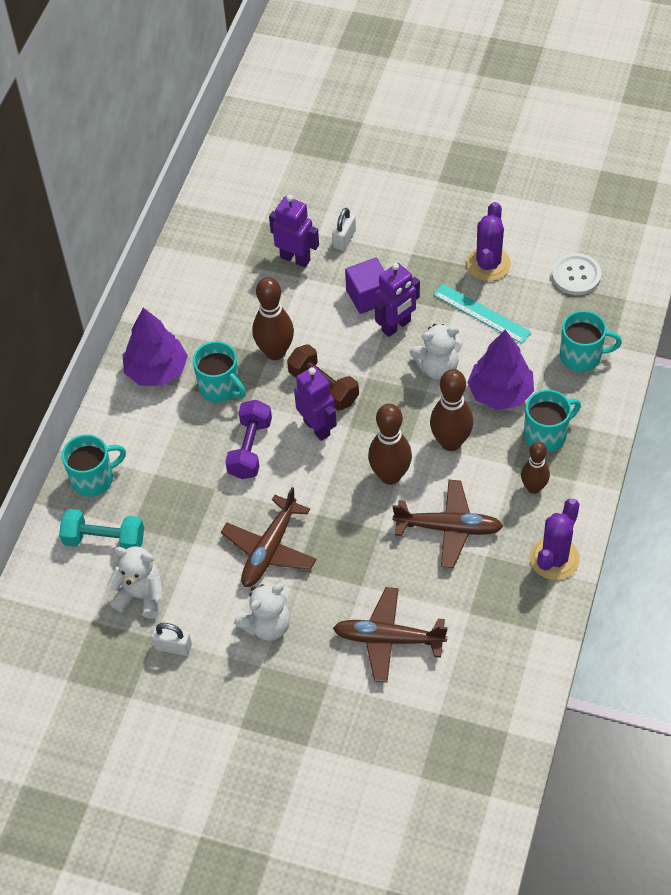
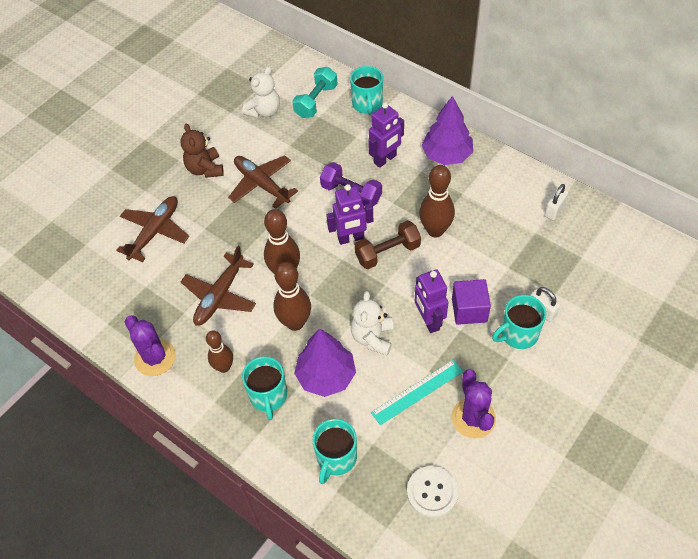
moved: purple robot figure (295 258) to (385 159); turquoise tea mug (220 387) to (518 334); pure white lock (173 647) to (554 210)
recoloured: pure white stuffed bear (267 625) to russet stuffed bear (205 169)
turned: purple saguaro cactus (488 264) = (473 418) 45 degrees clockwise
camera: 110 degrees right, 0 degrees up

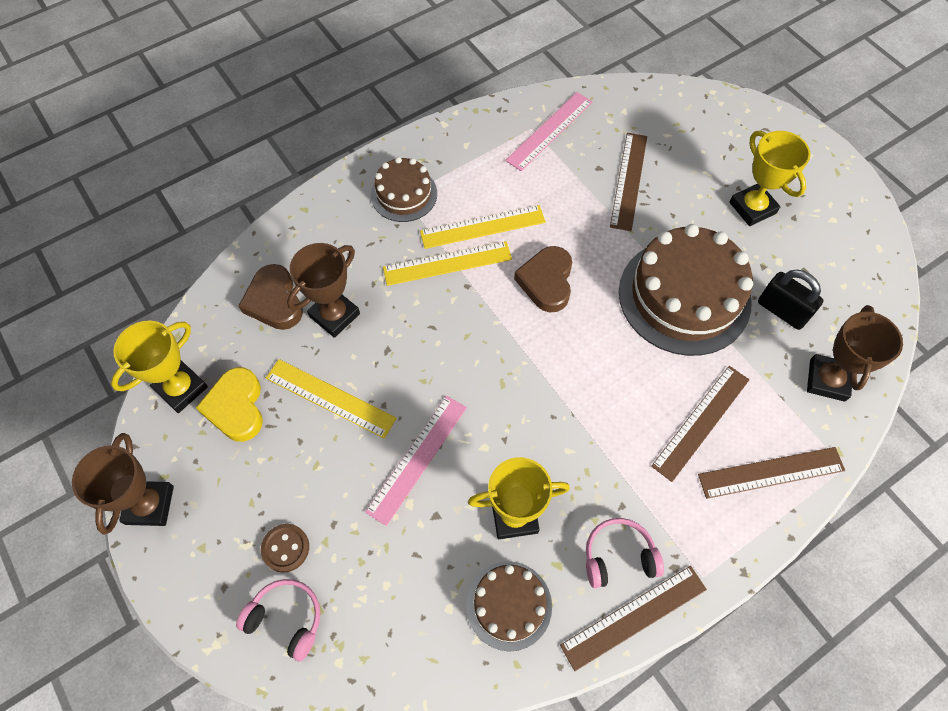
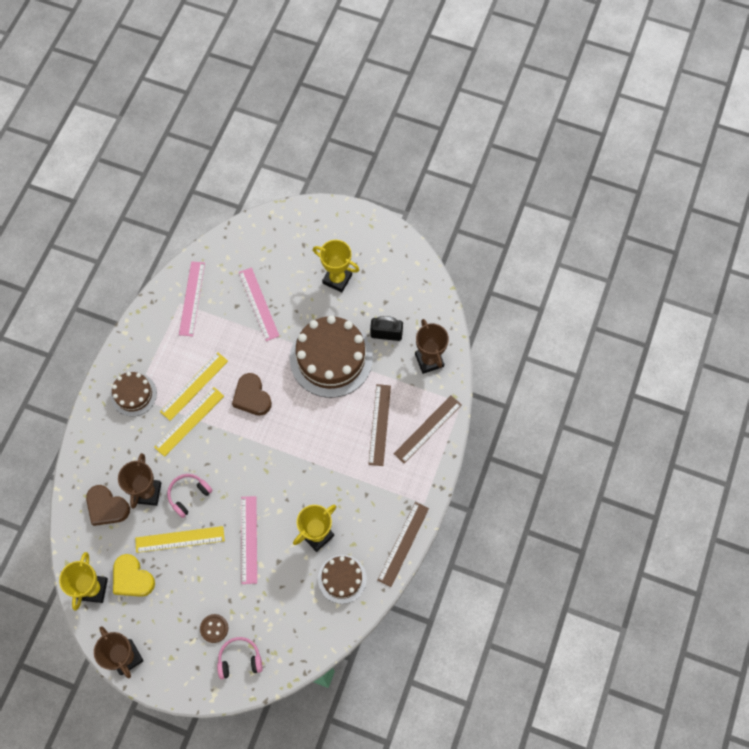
moved: pink over-ear headphones (618 556) to (188 495)
recoloured: russet measuring stick (628 180) to pink measuring stick (258 304)
camera: 35 degrees left, 5 degrees up

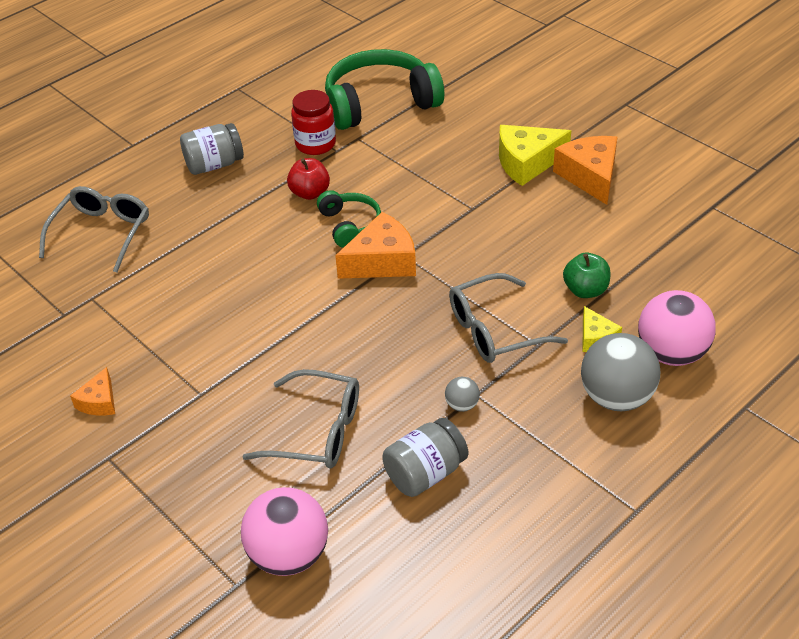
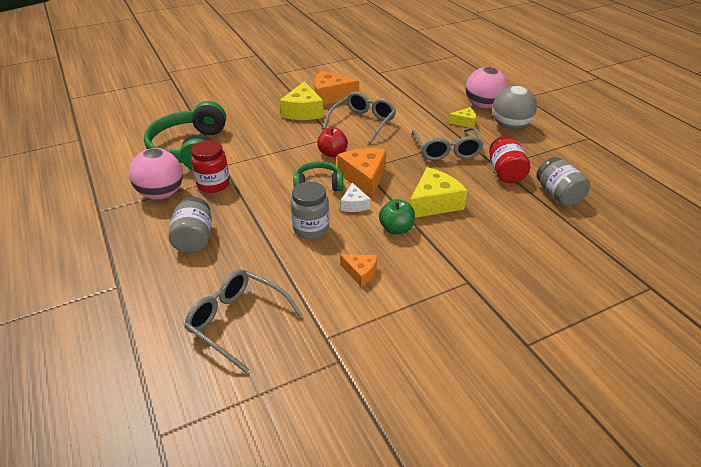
added: ash-grey jam jar (311 229); pure white piece of cheese (354 204); bright yellow piece of cheese (434 203)
moved: pink ball (289 555) to (162 194); crimson apple (310 193) to (332 153); ash-grey eyeglasses (317 431) to (363 122); bright orange piece of cheese (99 402) to (360 273); leaf-green apple (585 290) to (396 229)
replaced: ash-grey ball (462 405) to crimson jam jar (505 172)
camera: 75 degrees left, 5 degrees down

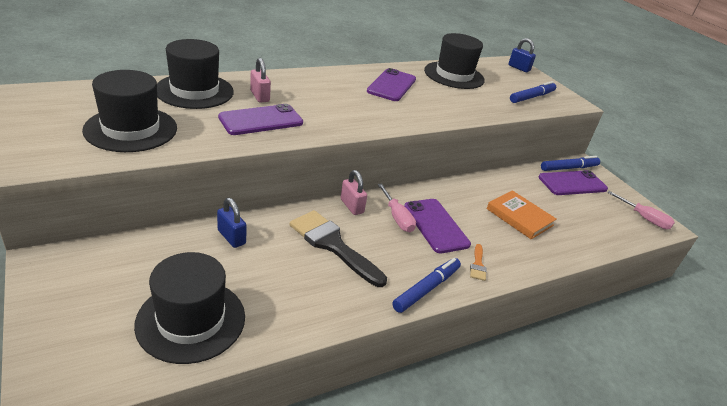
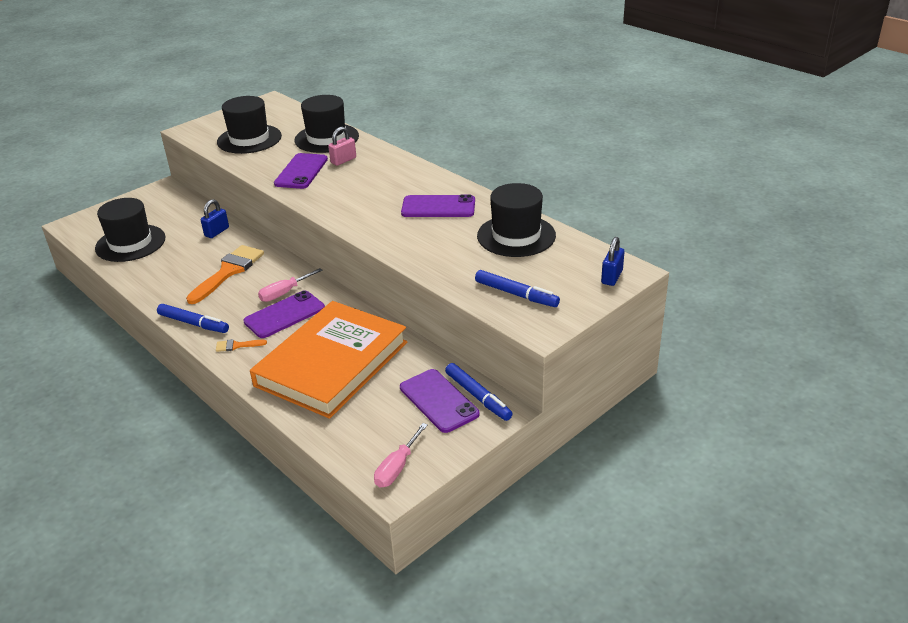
removed: pink lock (352 206)
recoloured: jet-black paint brush (332 245) to bright orange paint brush (228 272)
turned: purple mobile phone (261 120) = (301 171) 60 degrees clockwise
resized: bright orange book (519 217) = (332 364) x2.11
camera: 80 degrees right, 0 degrees up

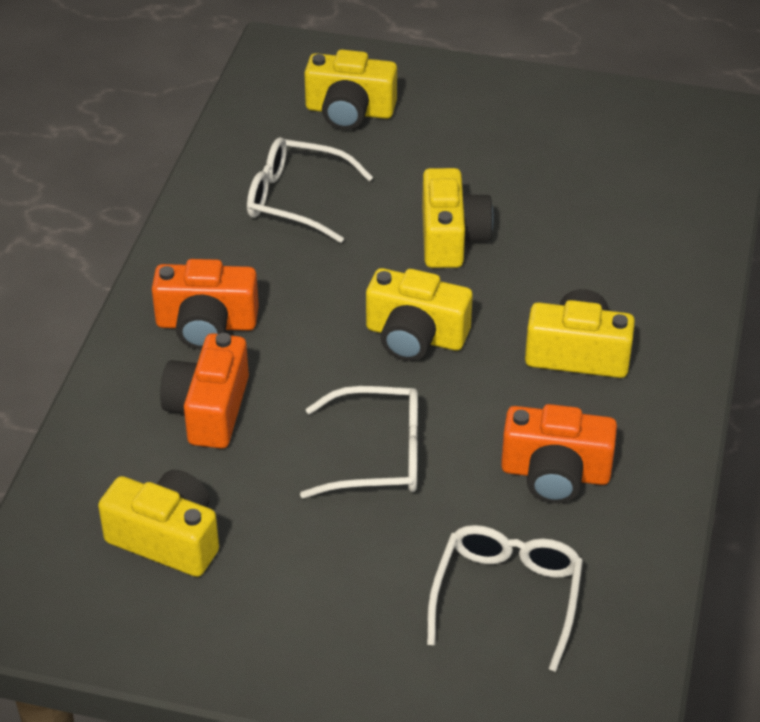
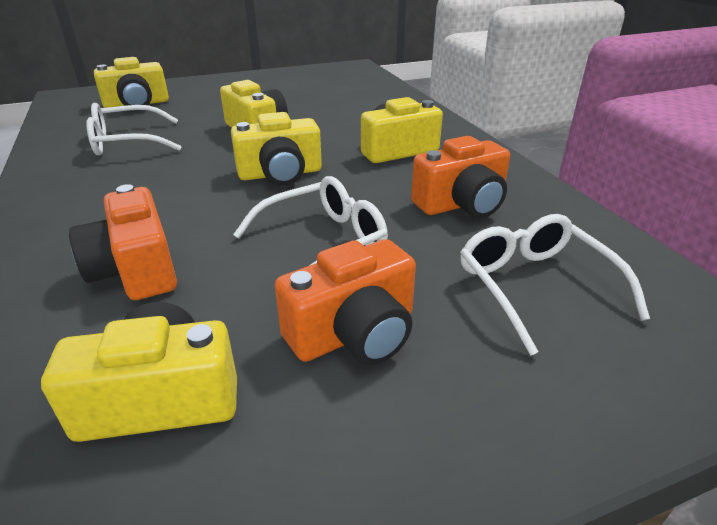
moved: bright orange photo camera (206 324) to (354 333)
camera: 35 degrees left, 10 degrees down

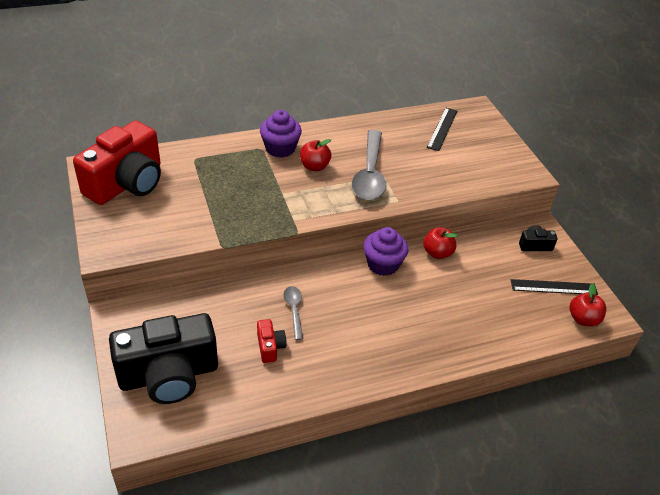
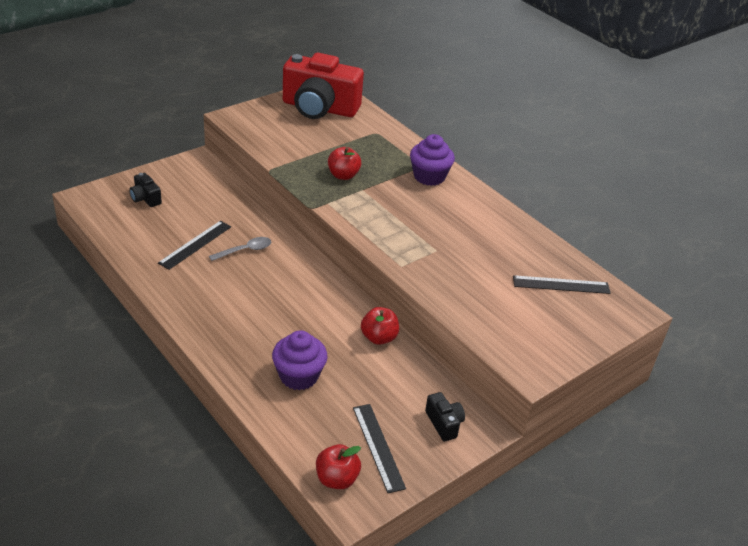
removed: ash-grey teaspoon (370 174)
moved: purple fairy cake (383 264) to (299 376); crimson apple (314 166) to (343 175)
replaced: crimson photo camera (270 347) to jet-black measuring stick (195 244)
resized: jet-black photo camera (169 375) = (145 198) x0.41
camera: 70 degrees right, 5 degrees down

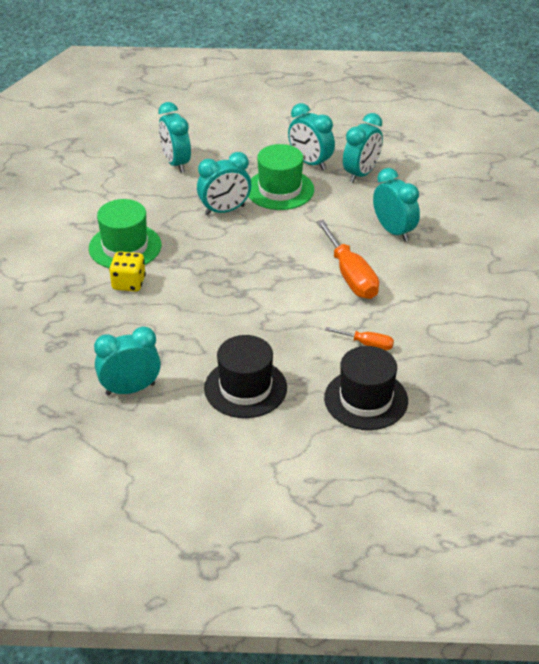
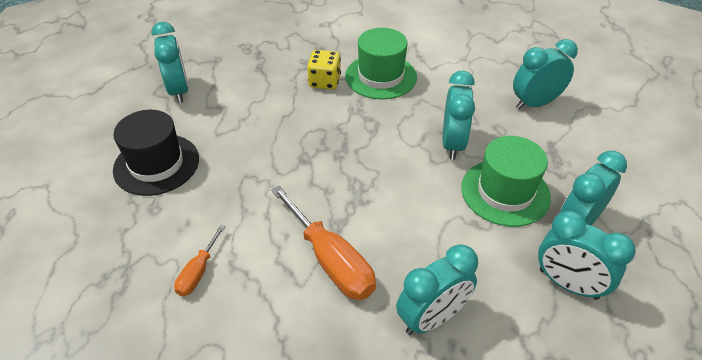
removed: jet-black tall hat (366 399)
turned: bright orange screwdriver (350 276) = (331 260) 105 degrees counterclockwise; turquoise bedside clock (224 210) = (452 144) 150 degrees counterclockwise
camera: 90 degrees right, 5 degrees up

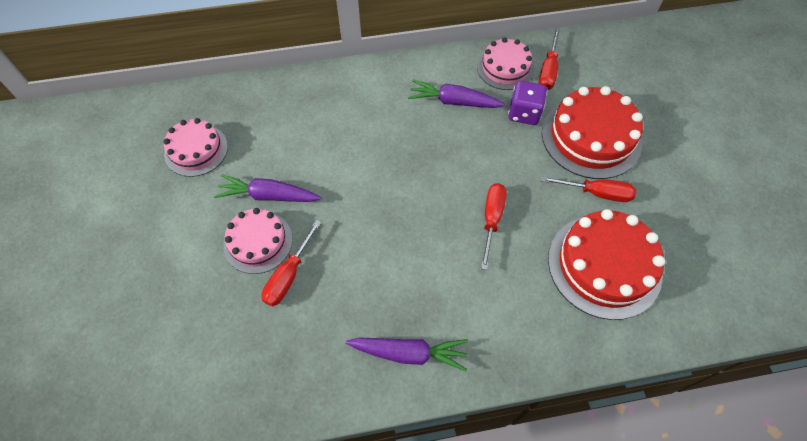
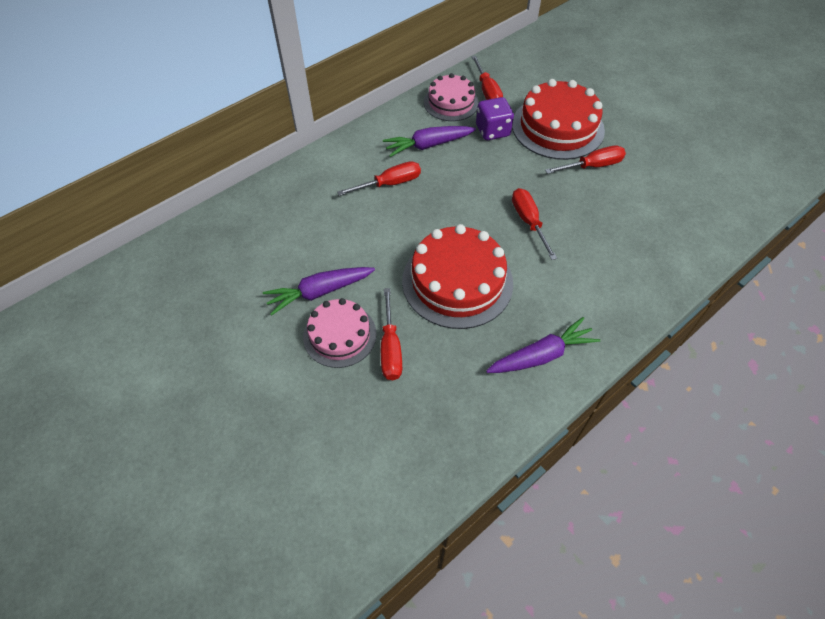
removed: pink cake (196 150)
added: crimson screwdriver (390 184)
moved: crimson cake (604 265) to (457 281)
camera: 30 degrees left, 5 degrees down

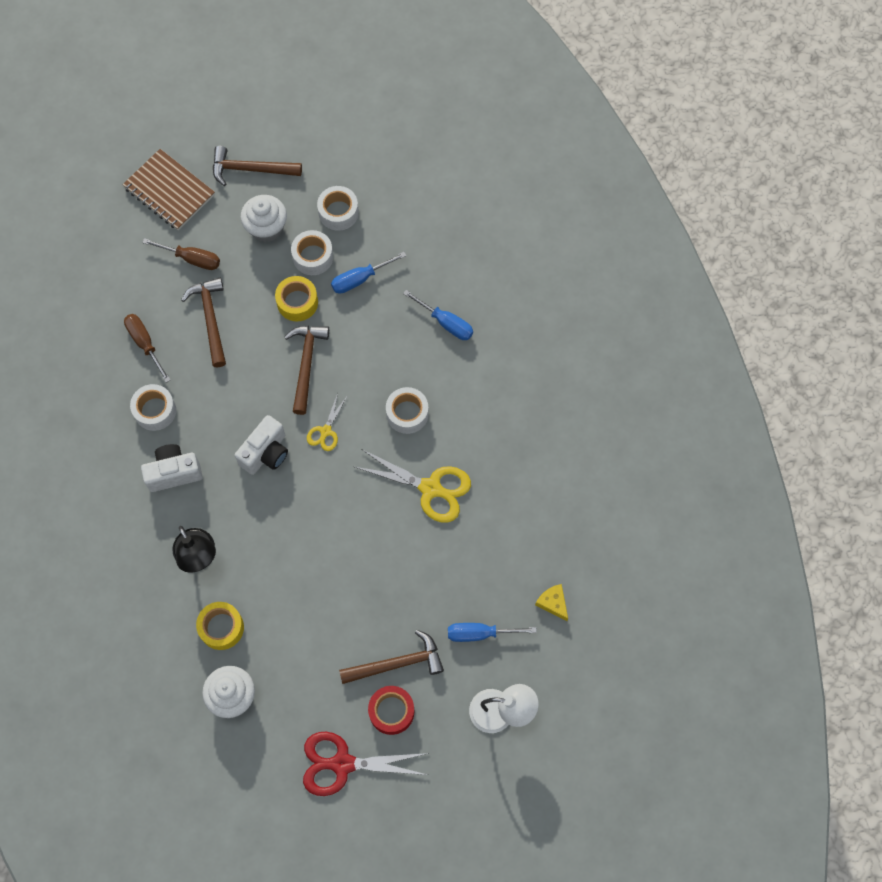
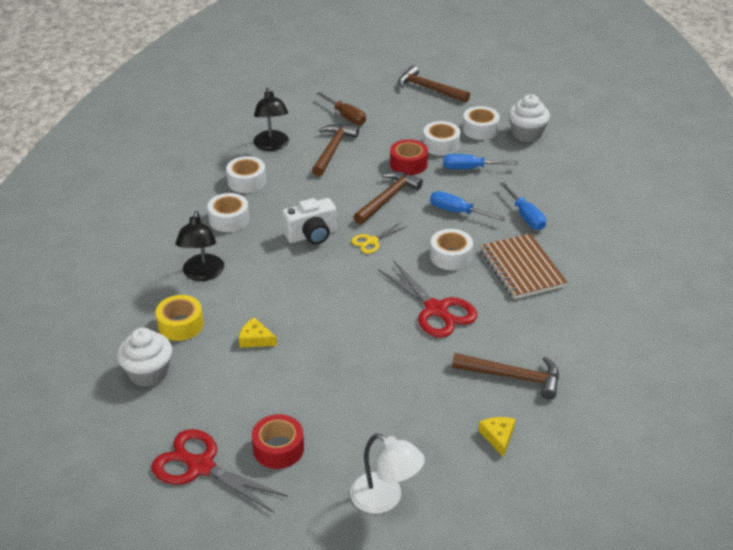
added: bright yellow piece of cheese (255 339)
moved: royal blue screwdriver (480 633) to (458 212); russet claw hammer (398 663) to (513 377); russet exercise book (169 191) to (522 268); pure white fairy cake (266 228) to (526 134)
replaced: pure white photo camera (174 473) to pure white sticky tape (229 219); russet screwdriver (145 344) to jet-black desk lamp (272 146)
recoloured: bright yellow shears (431 488) to crimson shears (436 310); bright yellow sticky tape (297 302) to crimson sticky tape (408 164)
camera: 30 degrees right, 30 degrees down

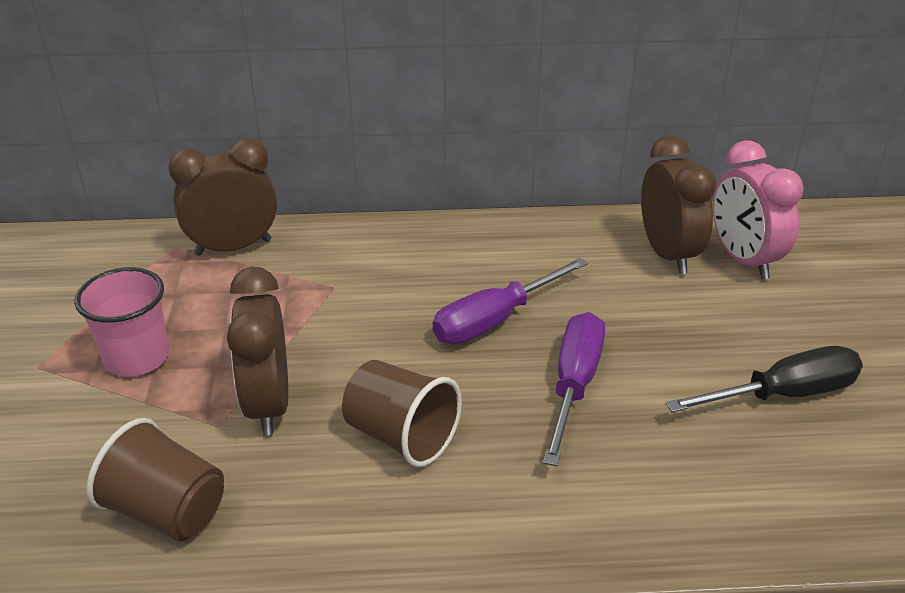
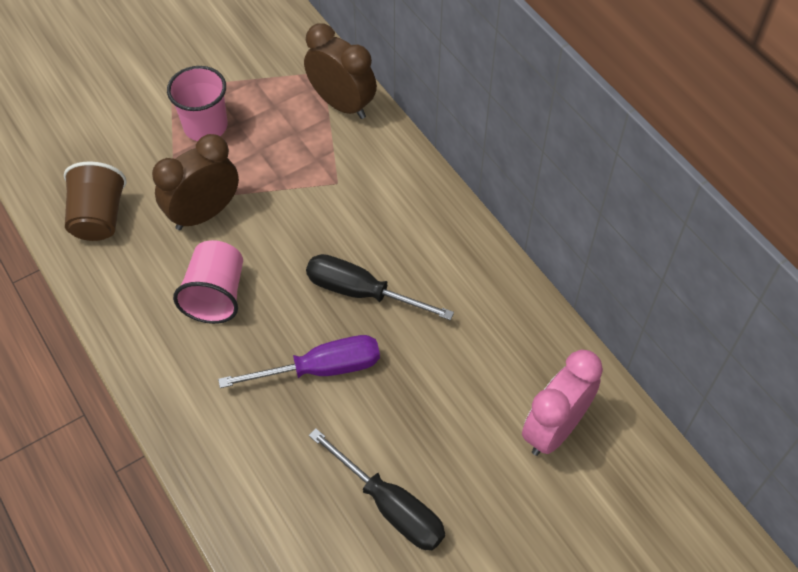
removed: russet bedside clock (667 254)
recoloured: russet tumbler (401 436) to pink tumbler (216 295); purple screwdriver (494 320) to jet-black screwdriver (361 292)
camera: 60 degrees right, 20 degrees up

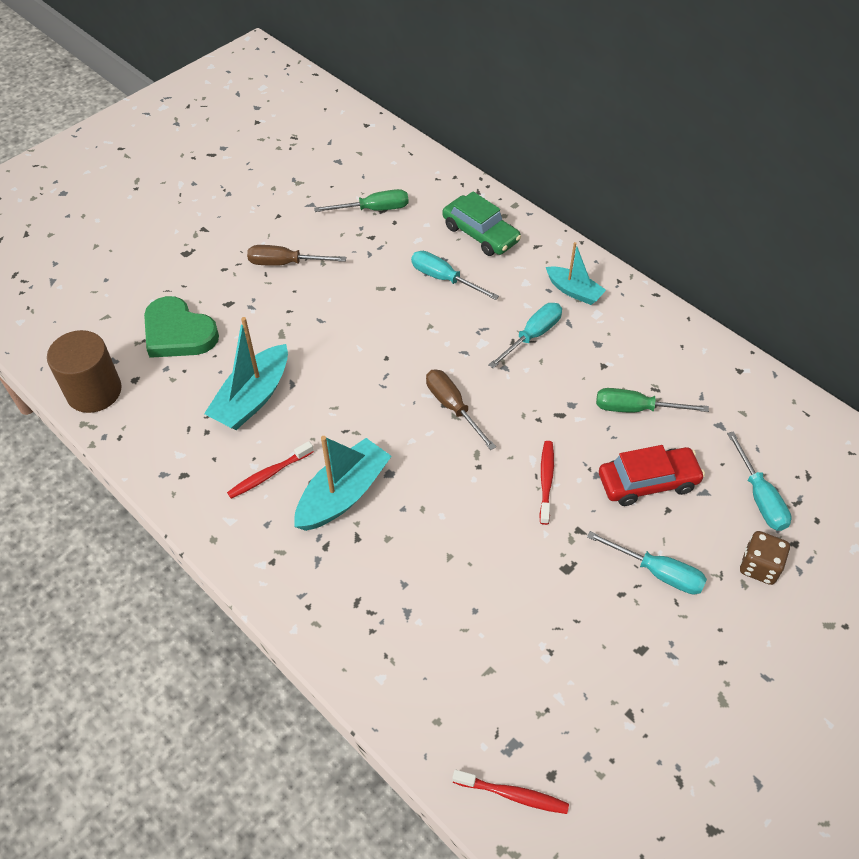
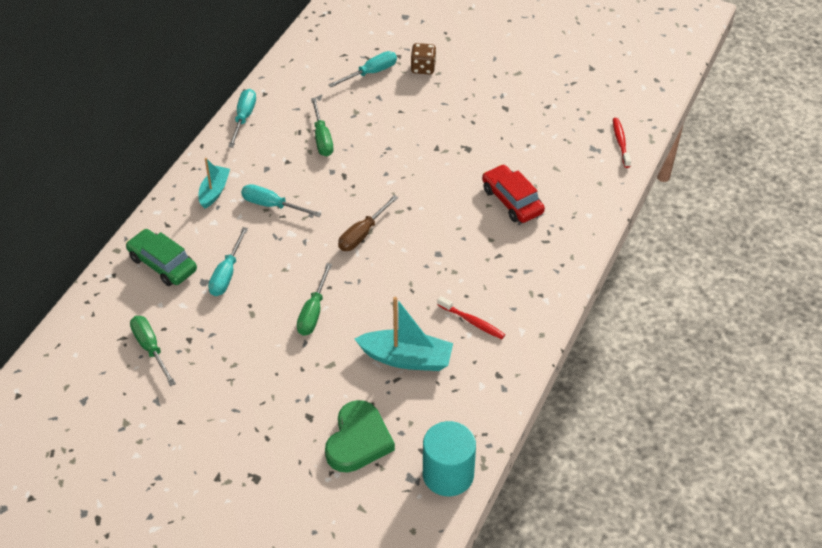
removed: russet screwdriver (285 263); turquoise toy boat (343 494); crimson dental brush (546 481)
added: leaf-green screwdriver (313 312)
moved: turquoise screwdriver (657 572) to (244 118); crimson automobile (648 482) to (512 201)
recoloured: russet solid cylinder (94 391) to turquoise solid cylinder (448 474)
turned: leaf-green automobile (480 234) = (162 264) 75 degrees counterclockwise
camera: 110 degrees left, 5 degrees down

